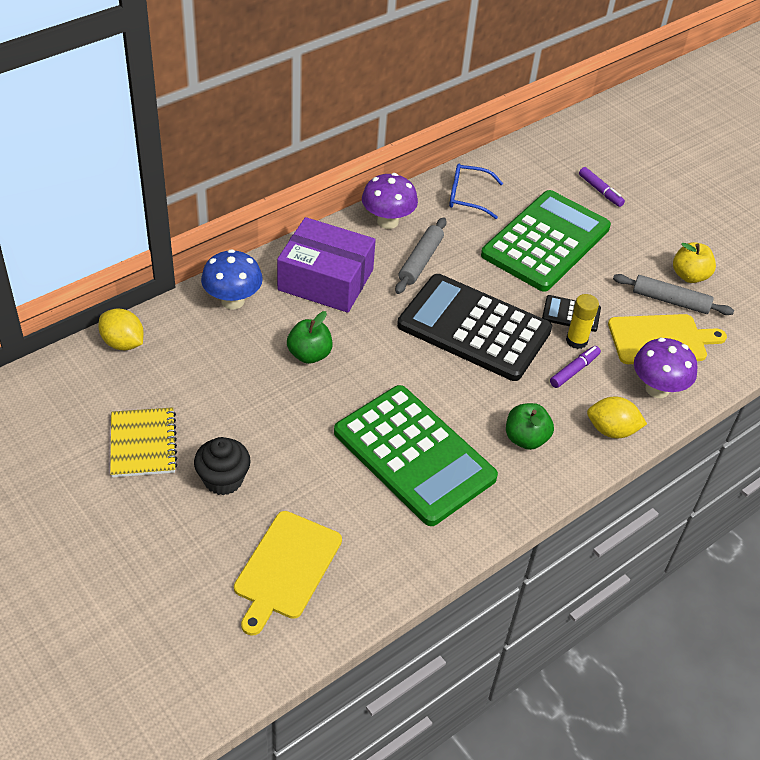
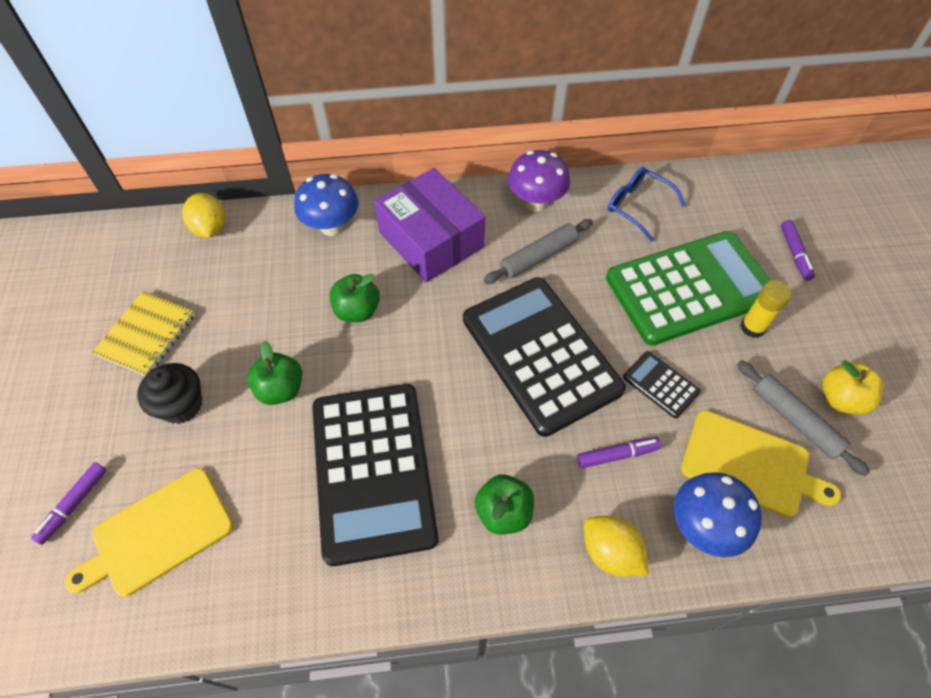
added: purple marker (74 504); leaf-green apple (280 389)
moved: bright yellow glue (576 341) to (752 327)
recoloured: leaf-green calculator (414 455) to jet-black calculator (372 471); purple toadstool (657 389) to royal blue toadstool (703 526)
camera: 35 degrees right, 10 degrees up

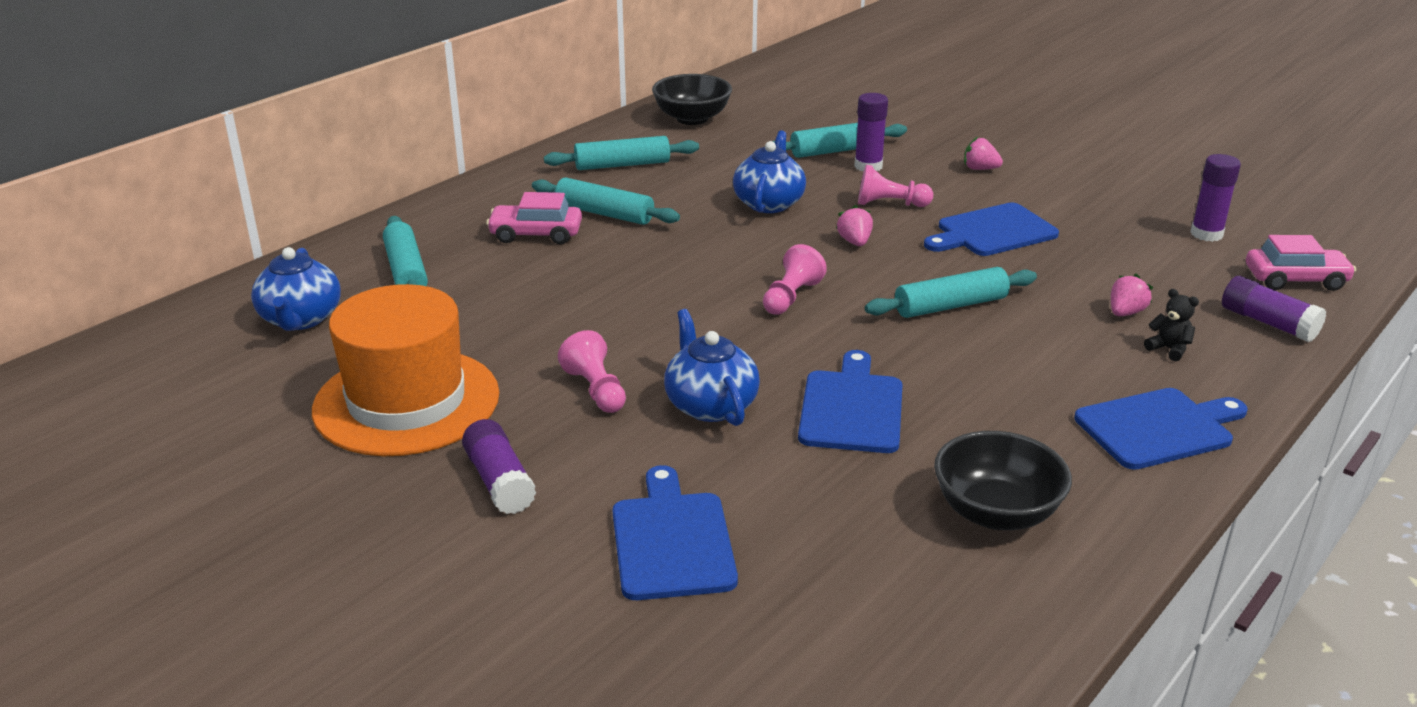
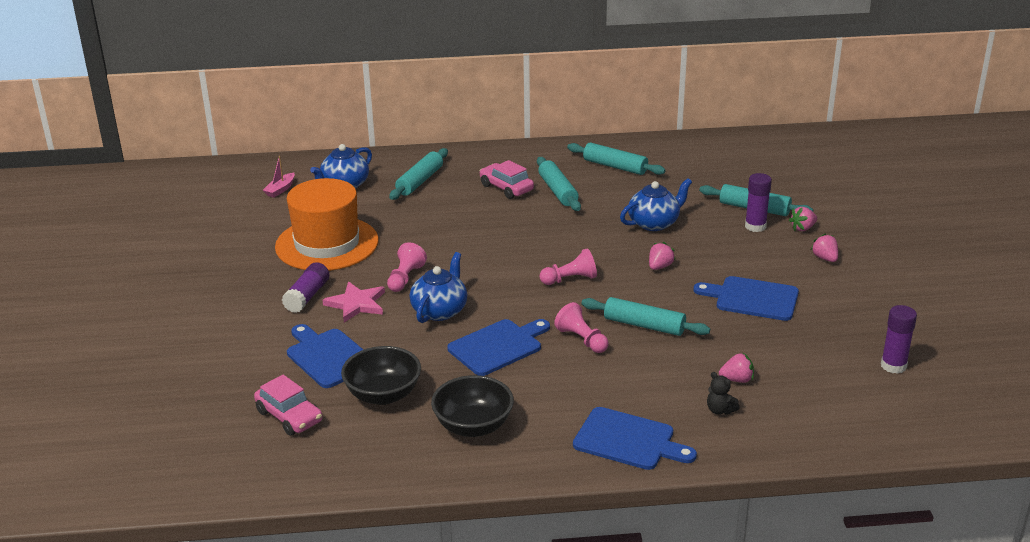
removed: purple glue (1268 323)
added: pink toy boat (280 190); pink five-pointed star (356 304); pink berry (803 228)
moved: pink automobile (1295 279) to (289 416); jet-black serving bowl (692 118) to (383 395); pink game pawn (889 204) to (582 339)
turned: royal blue bread board (672 540) = (328 356) 75 degrees counterclockwise; jet-black stuffed bear (1169 349) = (720 410) 135 degrees clockwise
camera: 45 degrees right, 0 degrees up

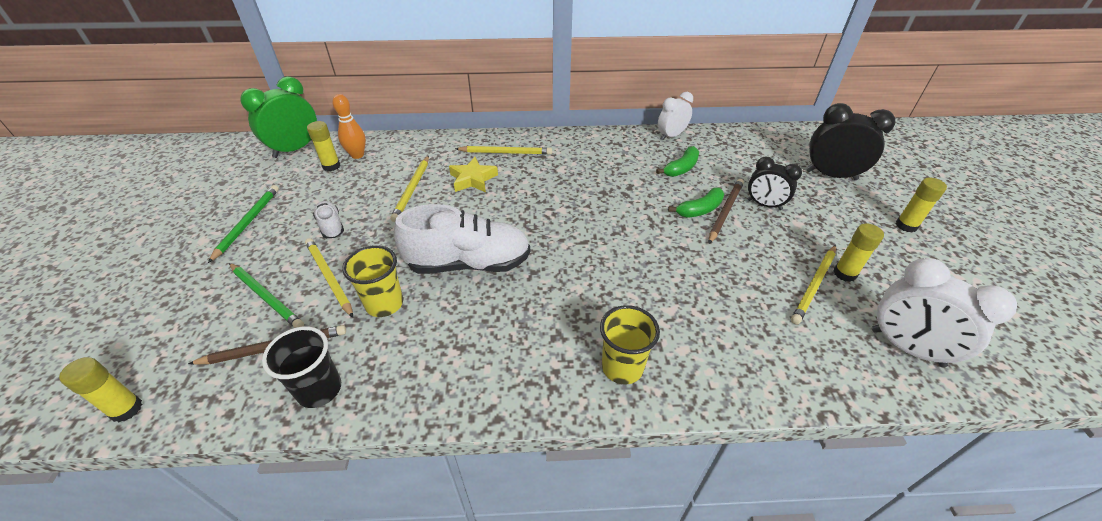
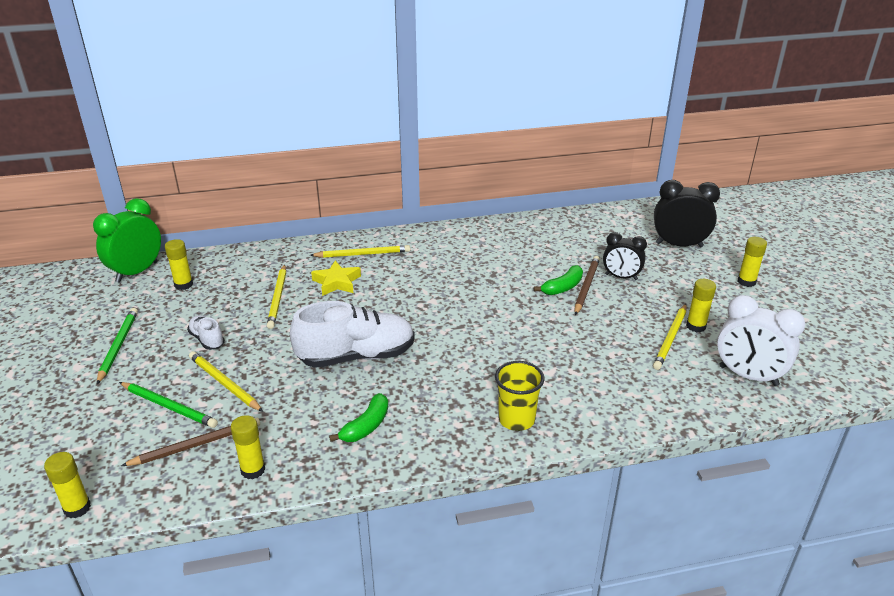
removed: bright orange tenpin (357 155); bright yellow tumbler (384 304); pure white bedside clock (671 136)
moved: leaf-green toy banana (681 168) to (366 426)
replaced: jet-black tumbler (319 389) to bright yellow glue (253 470)
camera: 10 degrees left, 10 degrees down

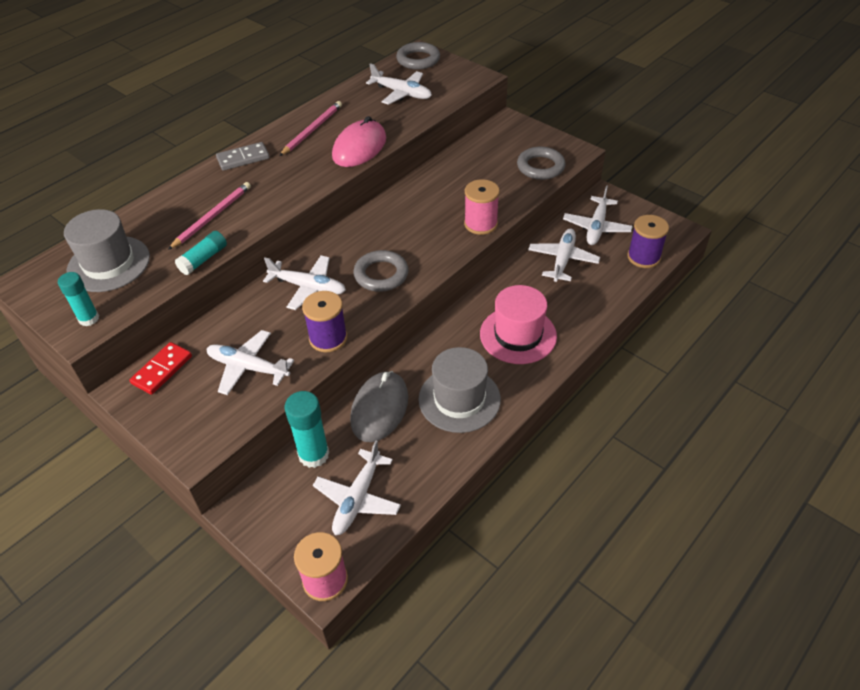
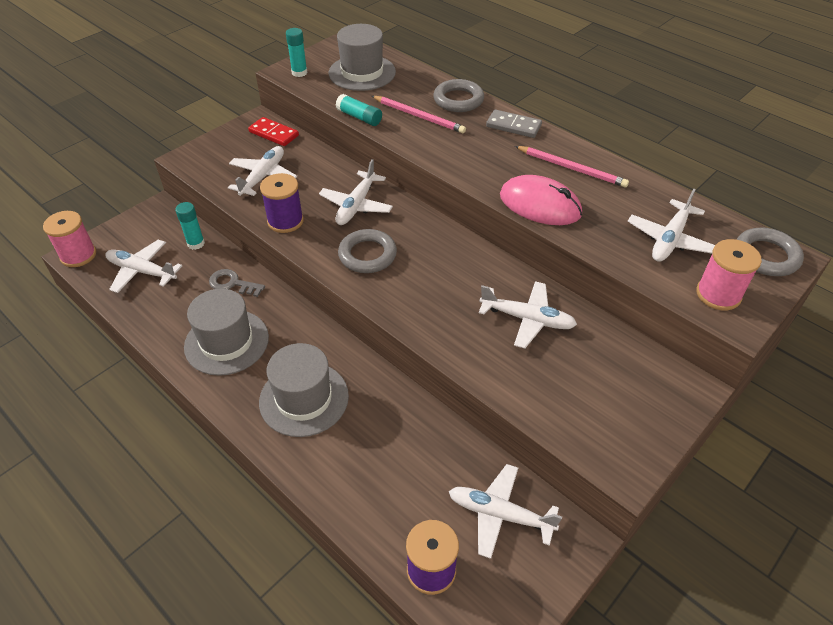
moved: ash-grey ring (540 167) to (458 100); pure white toy plane (562 260) to (527 319); pink spool (480 224) to (718 294)
replaced: ash-grey PC mouse (379 408) to ash-grey latchkey (232 283)
recoloured: pink tall hat (518 335) to ash-grey tall hat (304 399)
turned: ash-grey domino piece (243 158) = (513 126) 45 degrees counterclockwise
resized: turquoise glue (313 454) = (196 243) x0.65
camera: 90 degrees right, 0 degrees up

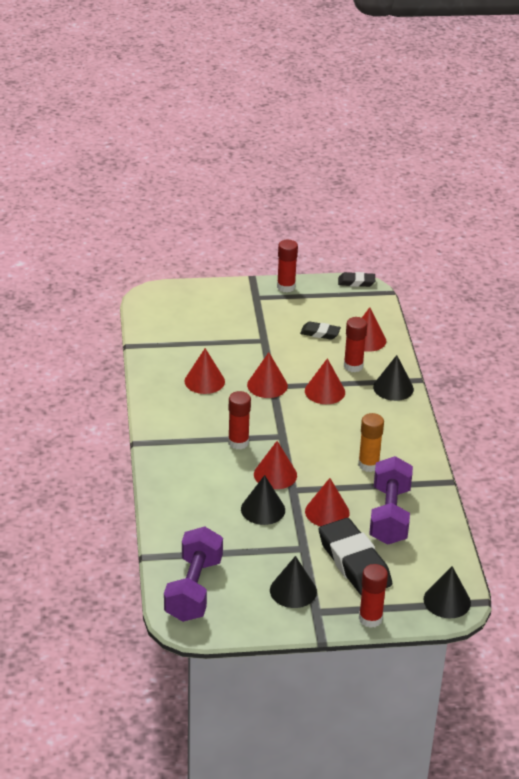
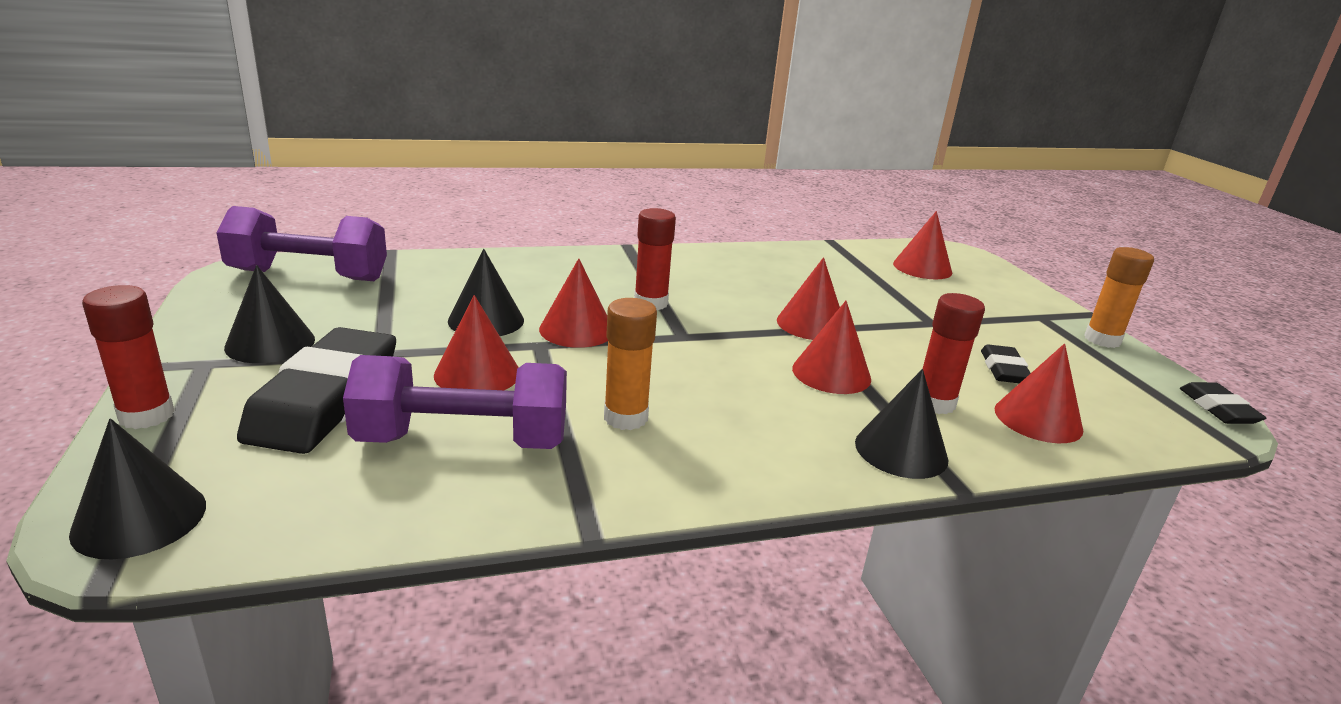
moved: crimson cone shape (204 381) to (922 268)
recoloured: crimson glue (286 287) to bright orange glue (1102 340)
turned: jet-black gum eraser (354 562) = (325 399) 45 degrees counterclockwise
camera: 80 degrees right, 10 degrees down

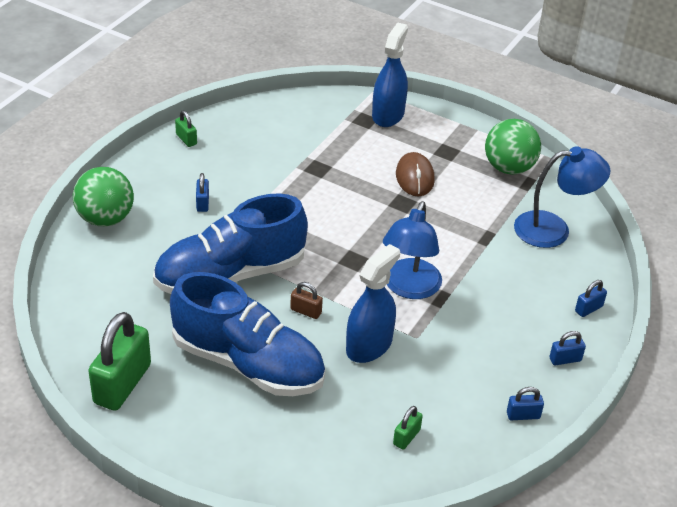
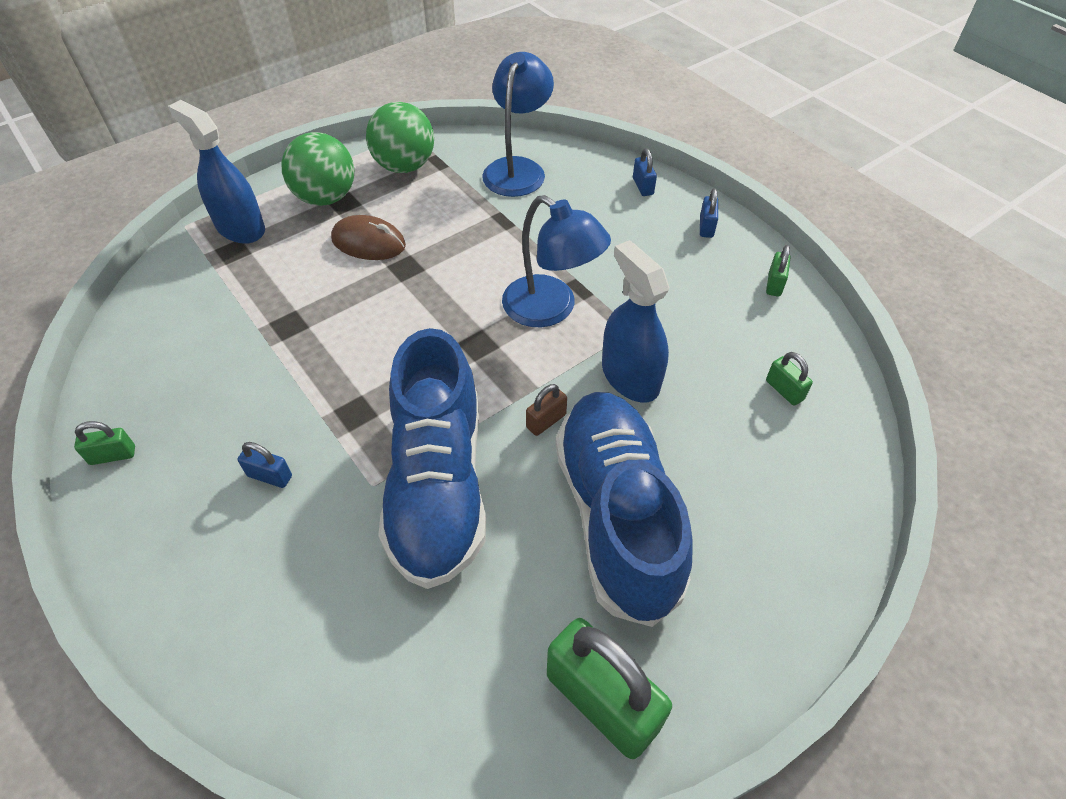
moved: leaf-green ball (105 218) to (325 198)
recoloured: royal blue lock (523 415) to leaf-green lock (774 284)
turned: royal blue sneaker (248 364) = (616 515) 60 degrees counterclockwise
camera: 65 degrees left, 10 degrees up

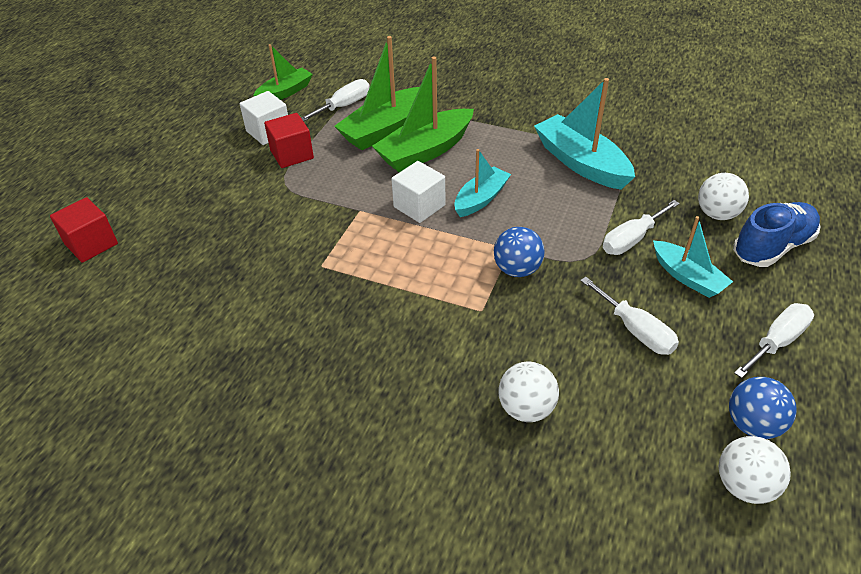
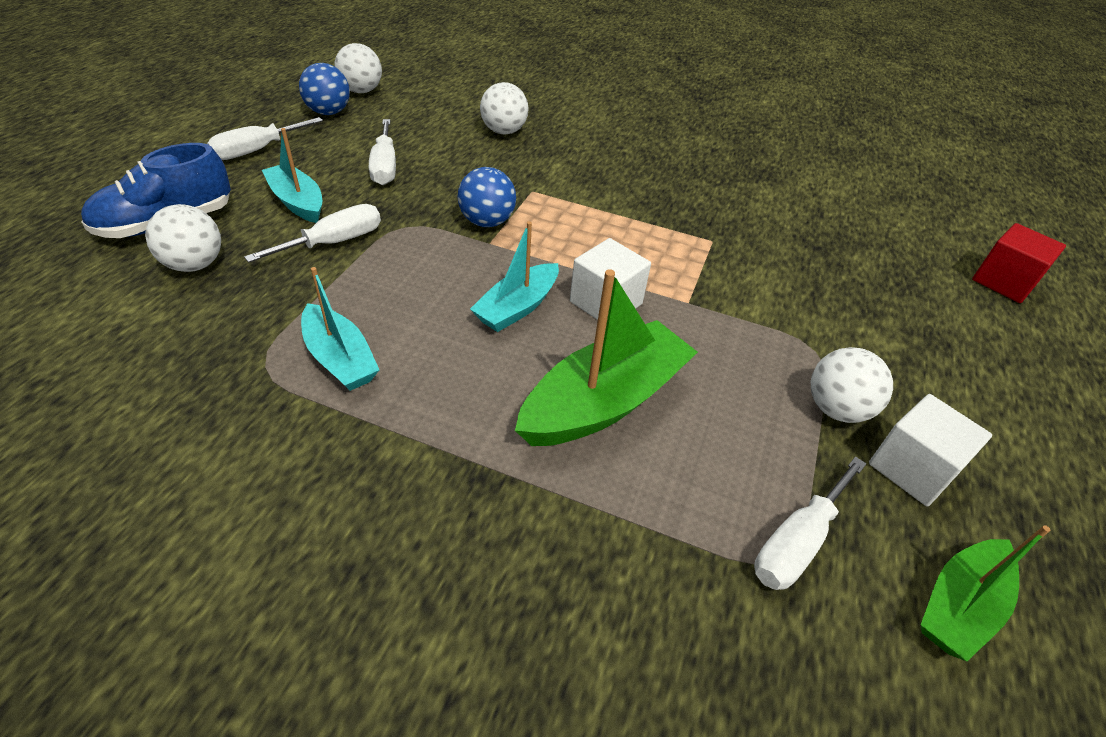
removed: leaf-green toy boat (386 129)
replaced: crimson block (292 154) to pure white ball (836 409)
turned: pure white screwdriver (635 330) = (385 167) 150 degrees counterclockwise
resized: turquoise toy boat (581 163) = (340 358) x0.62
camera: 175 degrees right, 0 degrees up

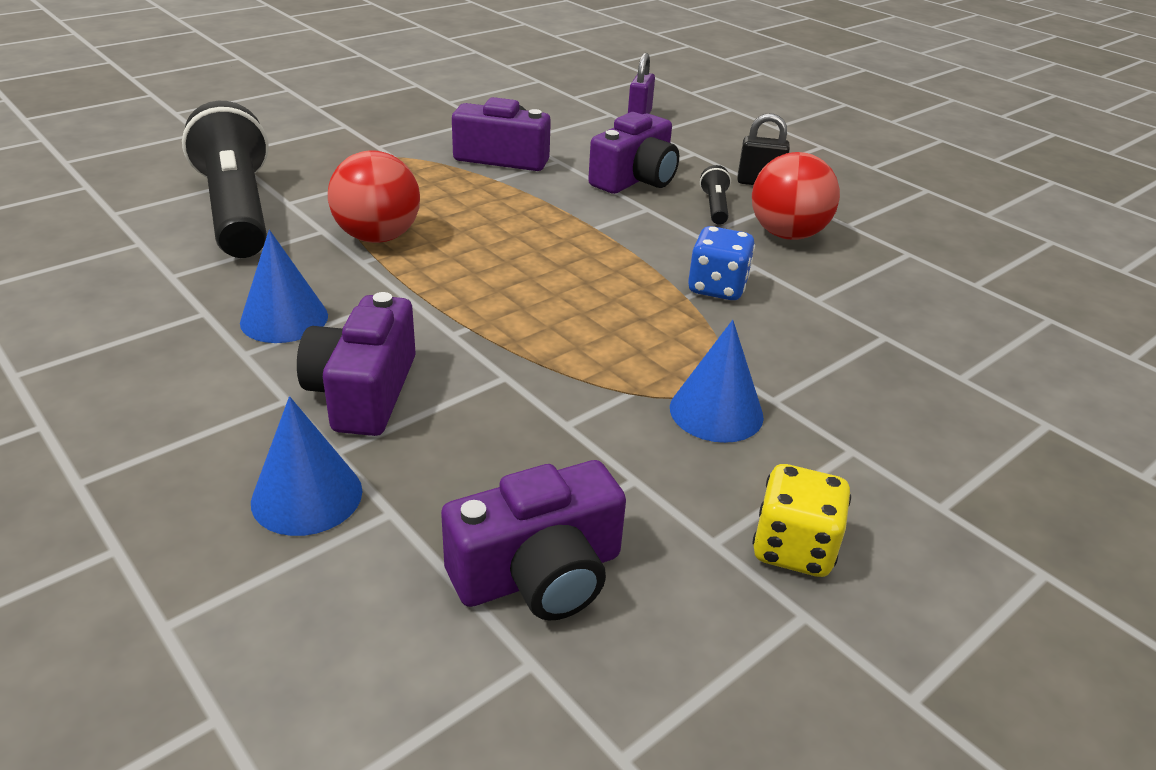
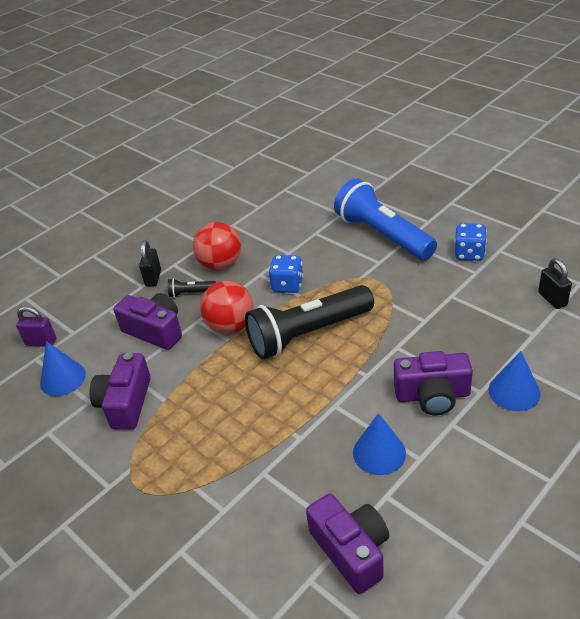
added: royal blue pocket torch (383 235); jet-black lock (552 299)
moved: royal blue cone shape (716 412) to (63 378); crimson ball (378 237) to (230 326); jet-black pocket torch (237 210) to (308 334); purple photo camera (539 574) to (351 550)
recoloured: bright yellow dice (793 548) to royal blue dice (469 254)
camera: 90 degrees left, 5 degrees up

